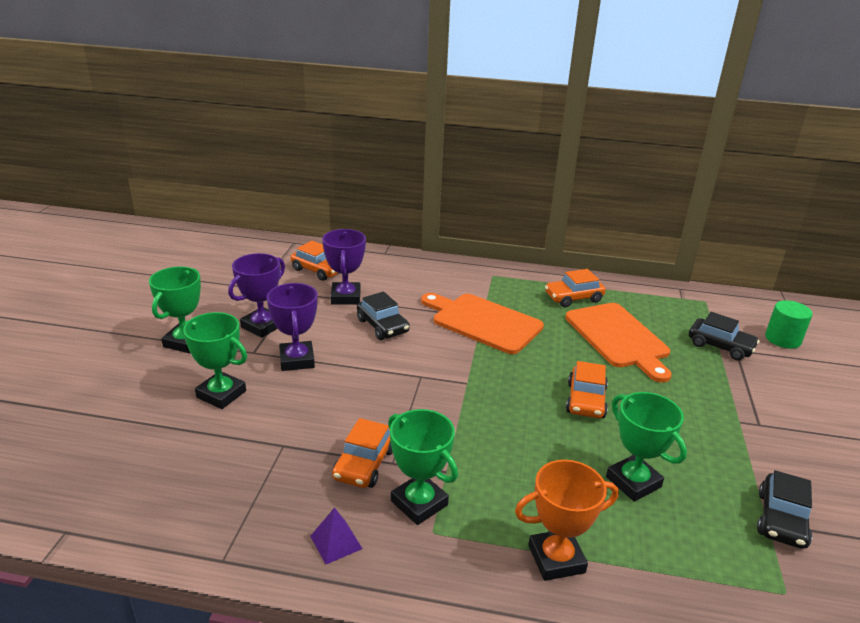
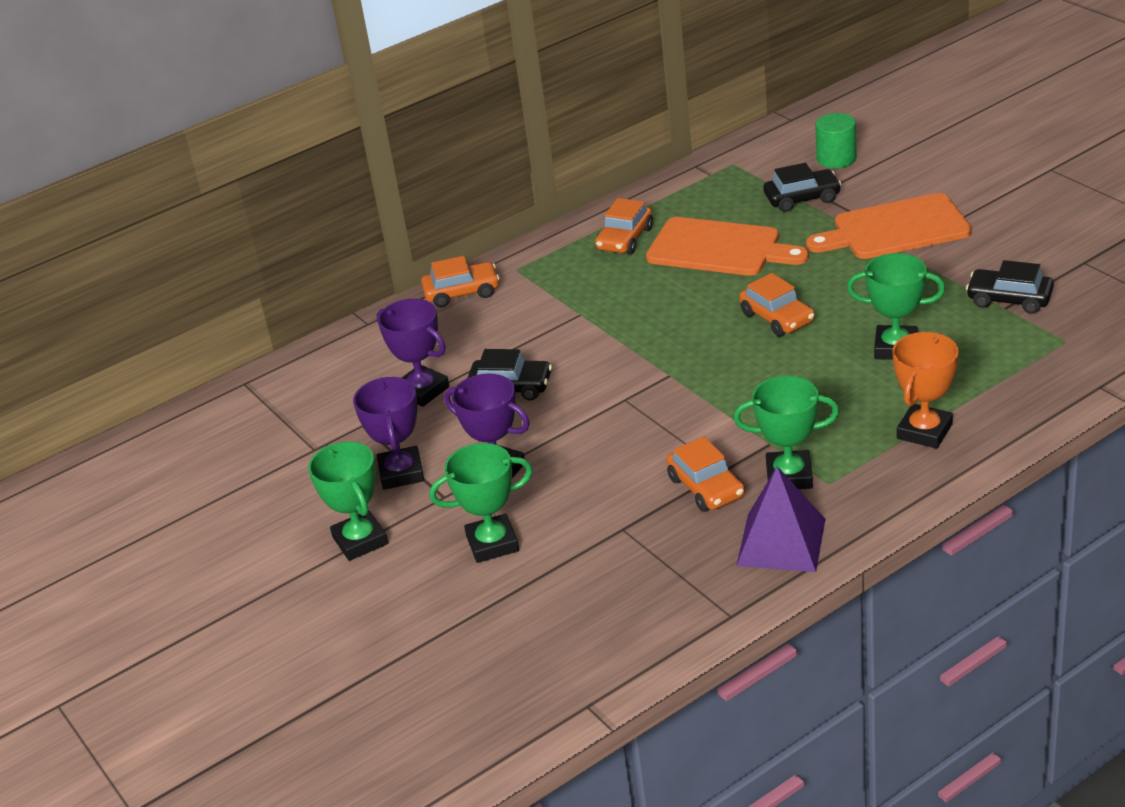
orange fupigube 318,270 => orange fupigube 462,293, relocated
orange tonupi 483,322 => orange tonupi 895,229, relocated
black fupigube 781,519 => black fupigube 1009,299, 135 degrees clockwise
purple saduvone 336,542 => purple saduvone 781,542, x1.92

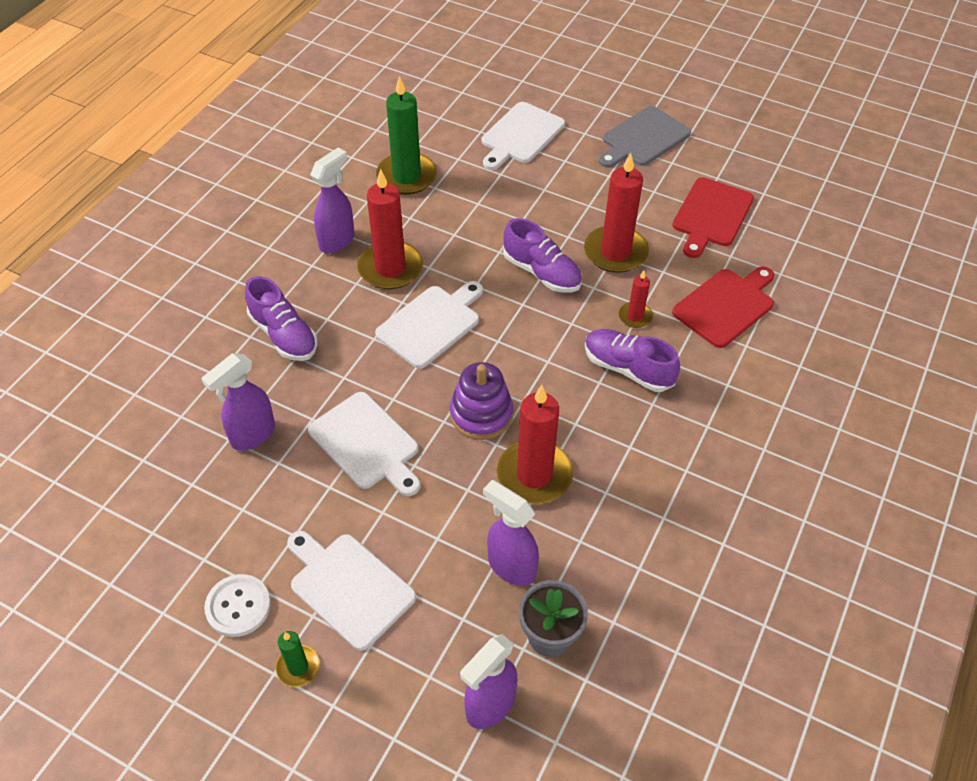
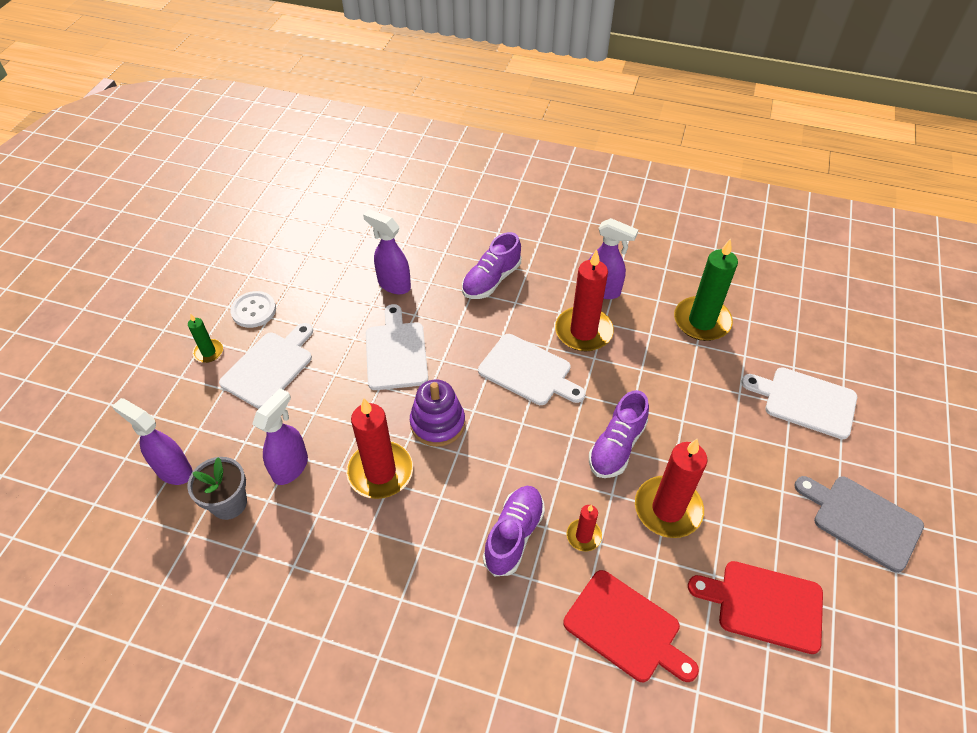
white tonupi 367,443 => white tonupi 396,352, 135 degrees clockwise

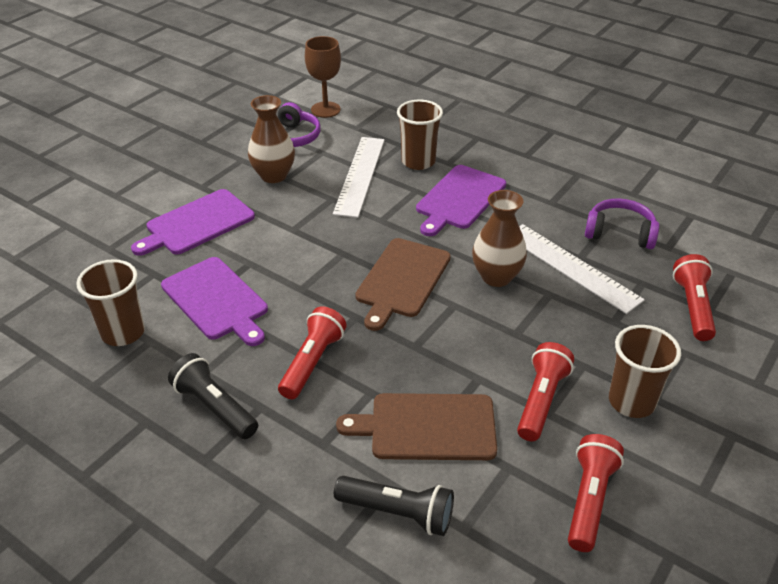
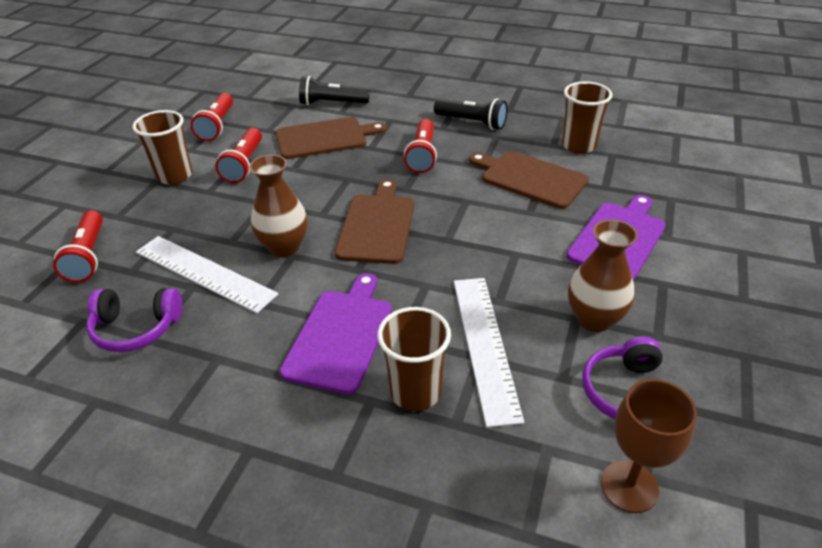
purple tonupi 216,300 => brown tonupi 530,178

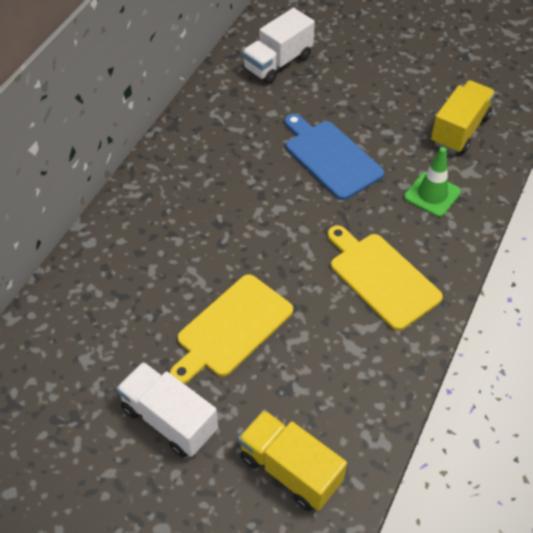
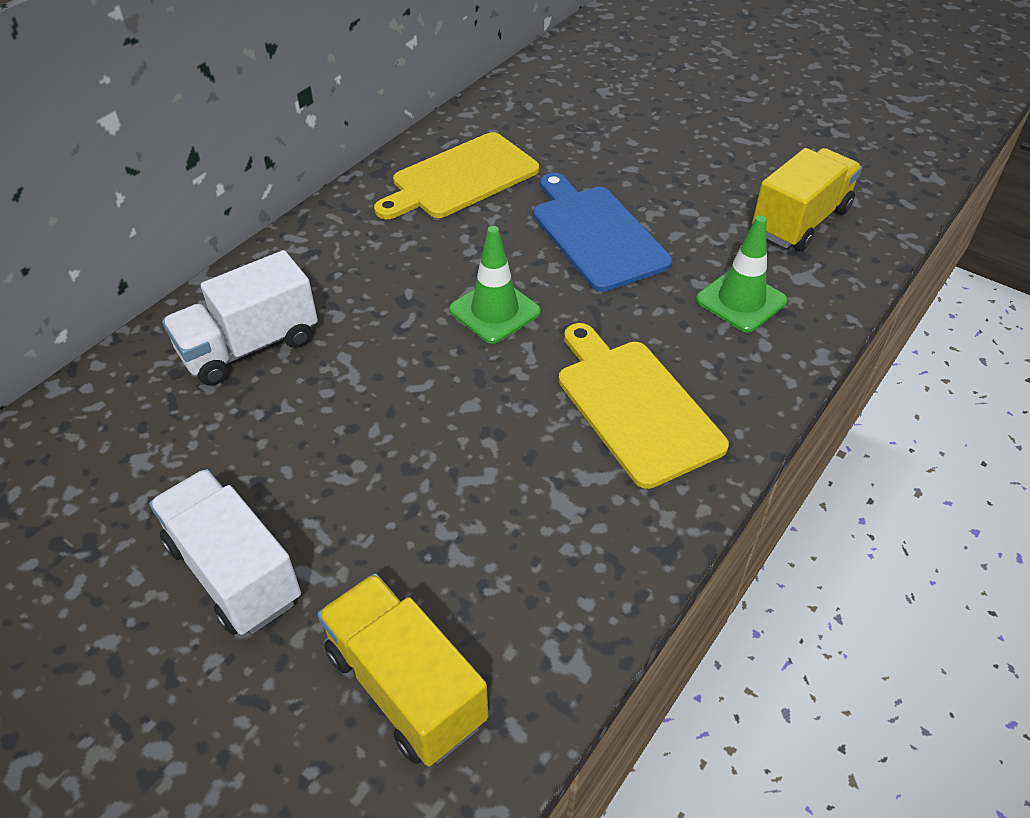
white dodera 278,63 => white dodera 249,346, relocated
yellow tonupi 232,328 => yellow tonupi 461,178, relocated
nothing => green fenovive 494,311

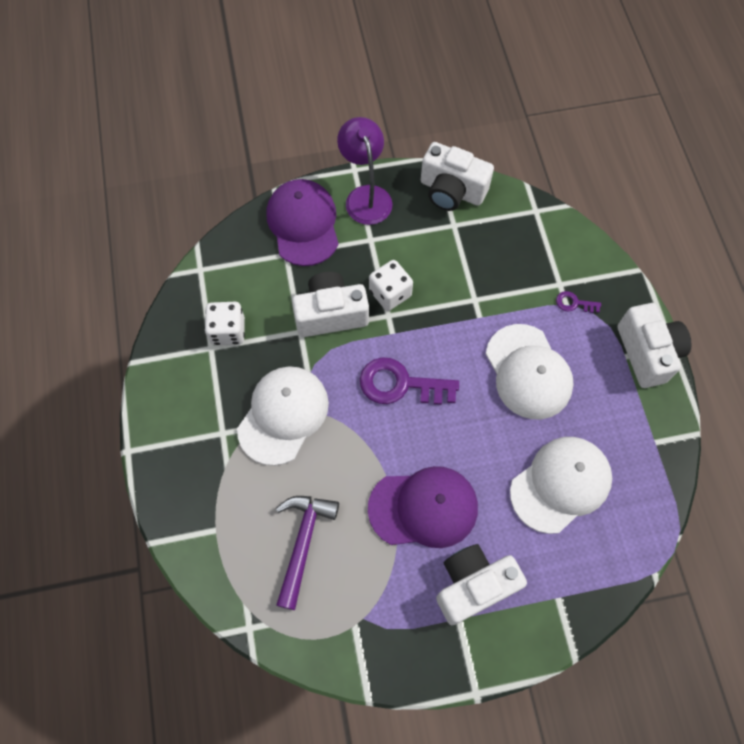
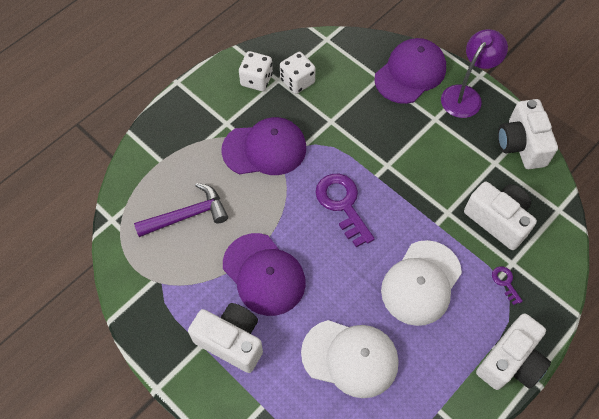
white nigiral 390,293 => white nigiral 256,80, relocated
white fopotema 331,314 => white fopotema 498,220, relocated
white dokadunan 283,415 => purple dokadunan 265,149

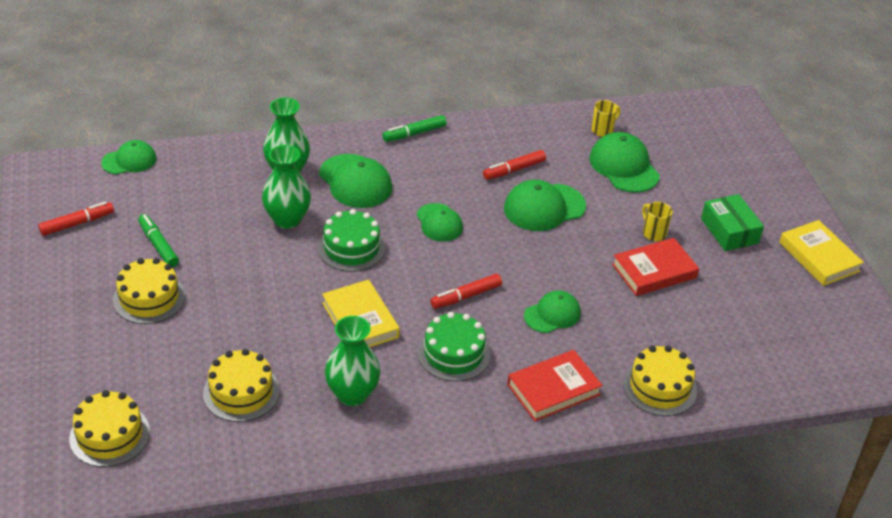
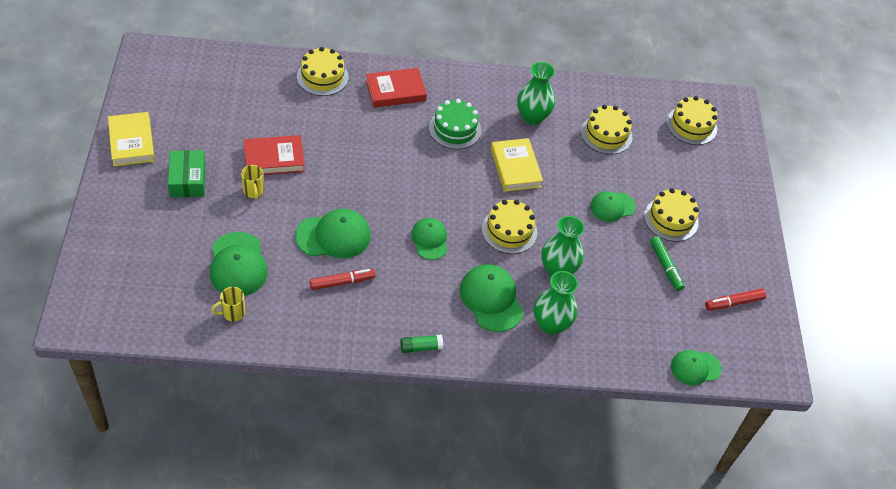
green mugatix 414,133 => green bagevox 421,347
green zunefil 351,248 => yellow zunefil 509,231
red mugatix 466,296 => nothing
green dokadunan 552,314 => green dokadunan 612,207, relocated

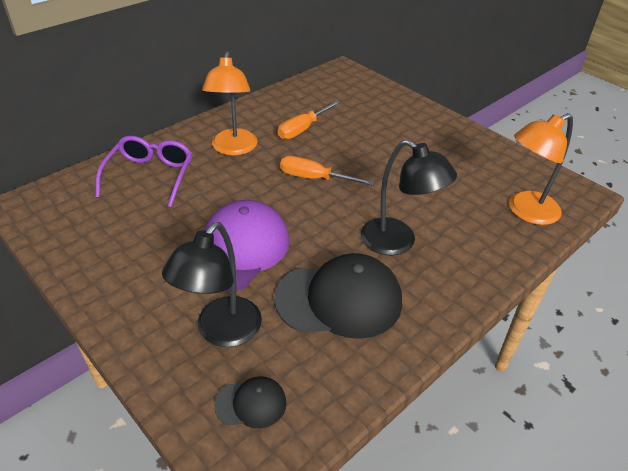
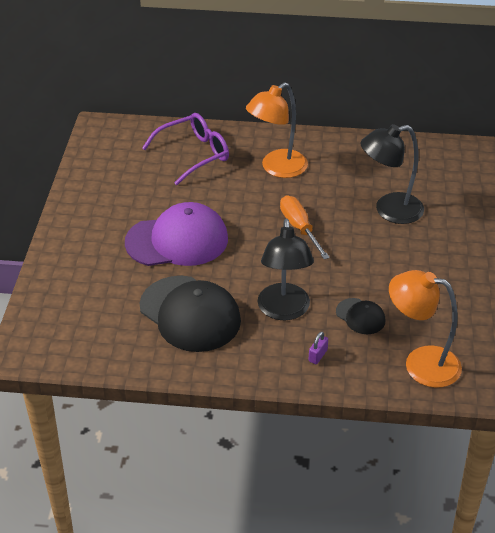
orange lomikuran 303,129 => nothing
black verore 221,332 => black verore 389,210, relocated
black dokadunan 251,403 => black dokadunan 360,316, relocated
nothing => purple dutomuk 317,355

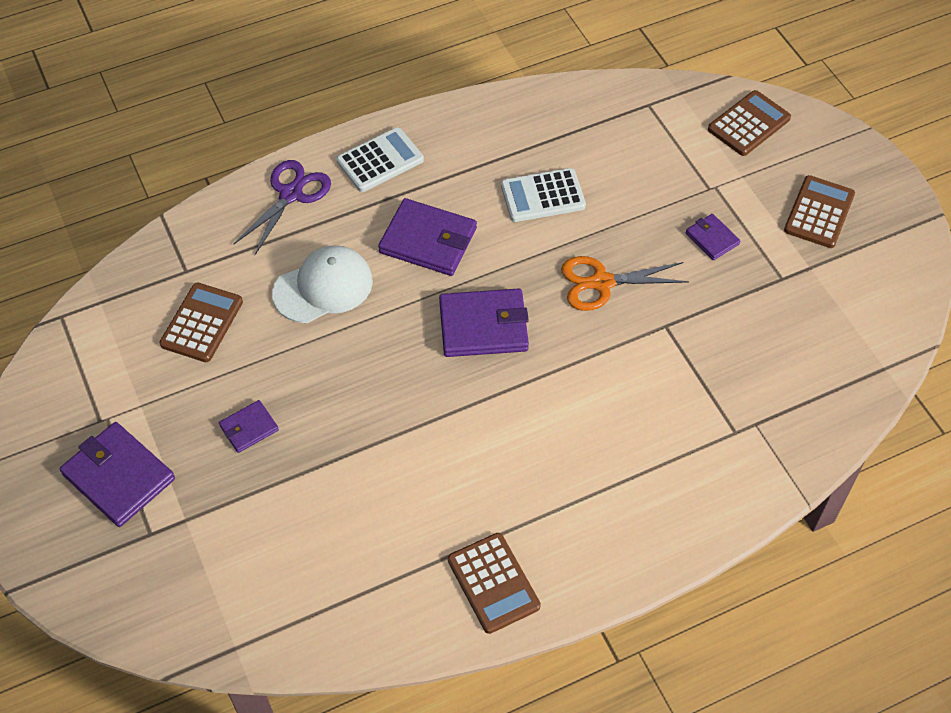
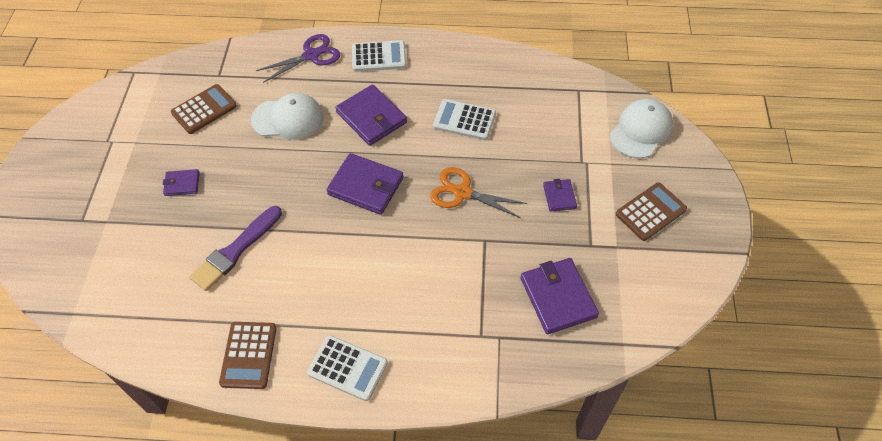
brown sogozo 749,124 => white dokadunan 641,130
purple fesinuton 119,476 => purple fesinuton 558,297, relocated
nothing => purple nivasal 235,250
nothing => white sogozo 347,368

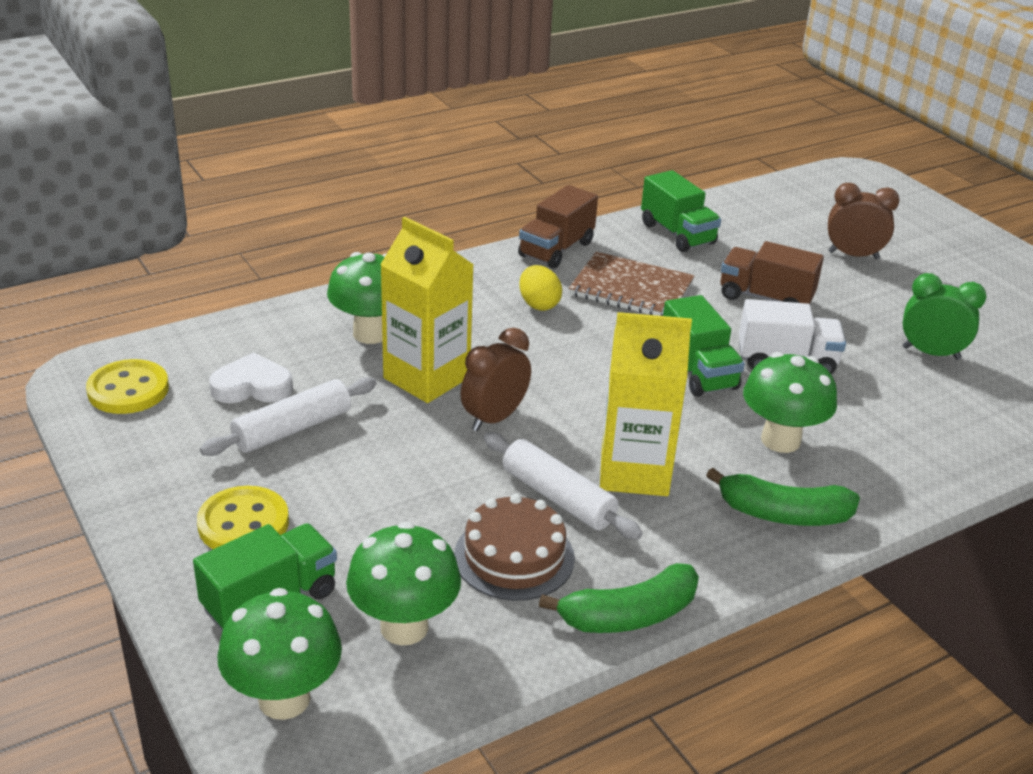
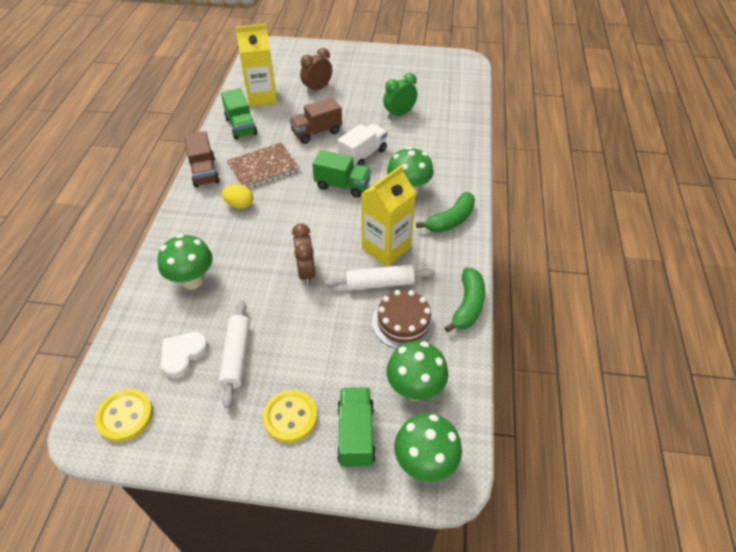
green dodera 677,234 => green dodera 241,126, 60 degrees clockwise
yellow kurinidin 426,378 => yellow kurinidin 262,97, relocated

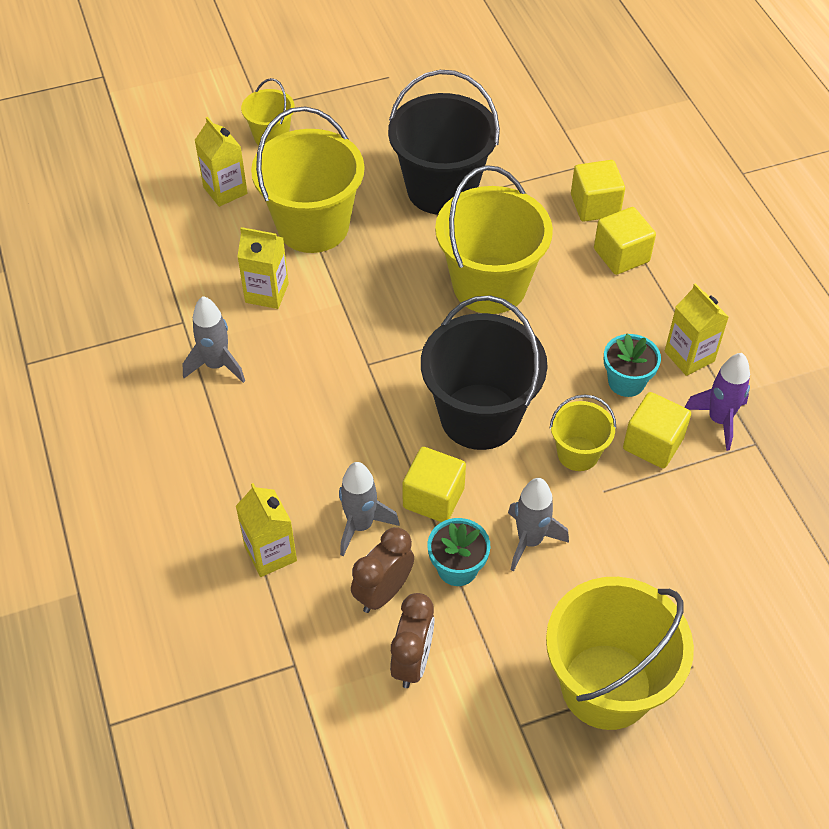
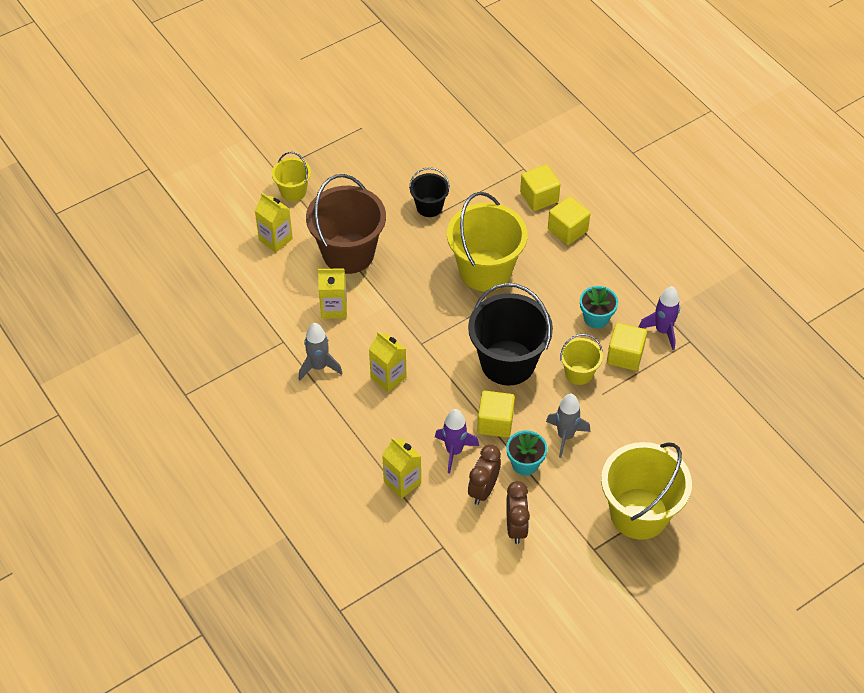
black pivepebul 441,189 => black pivepebul 429,207, x0.51
yellow pivepebul 313,226 => brown pivepebul 348,253
yellow kurinidin 689,356 => yellow kurinidin 388,377, relocated
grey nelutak 360,525 => purple nelutak 454,451

